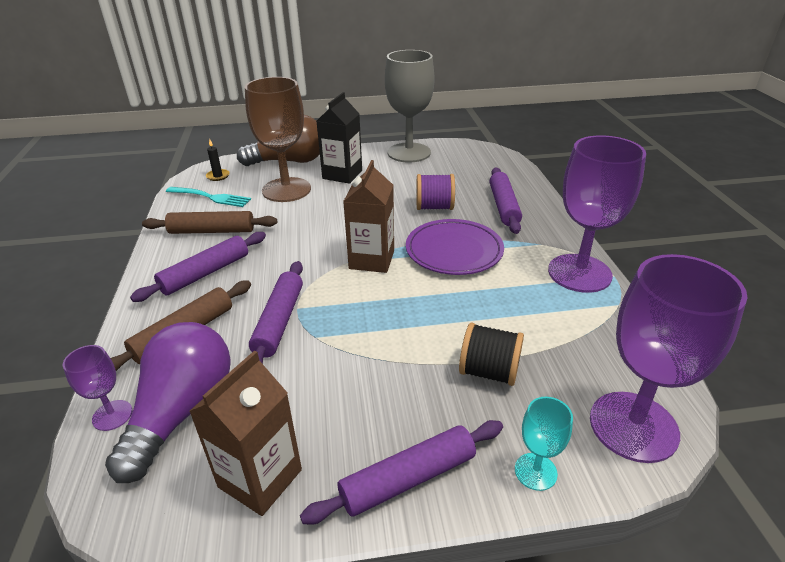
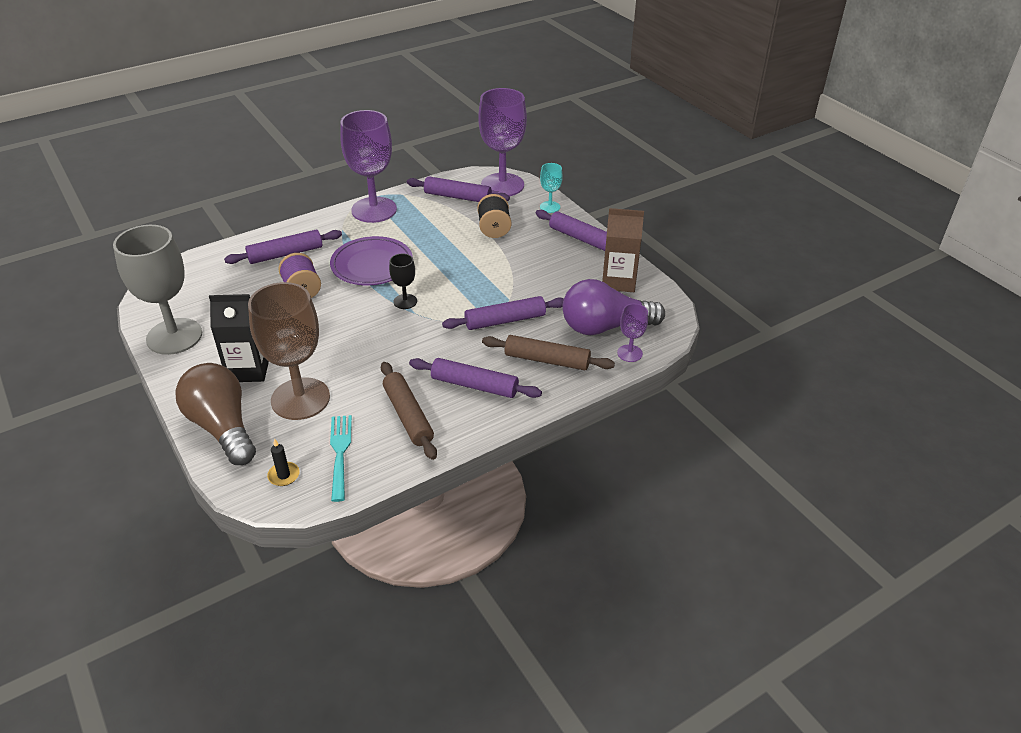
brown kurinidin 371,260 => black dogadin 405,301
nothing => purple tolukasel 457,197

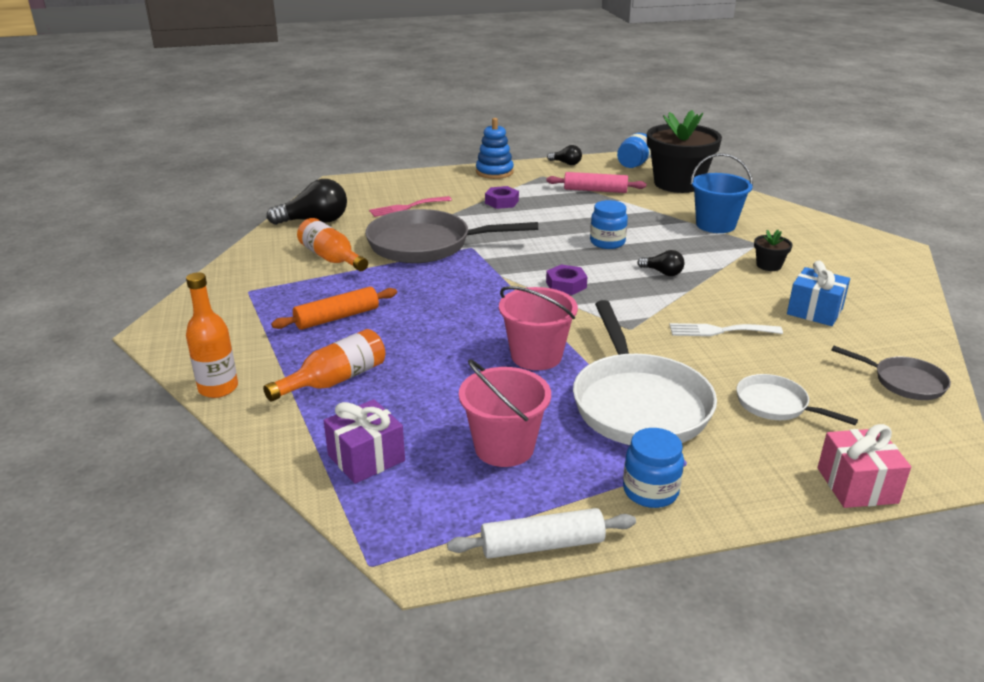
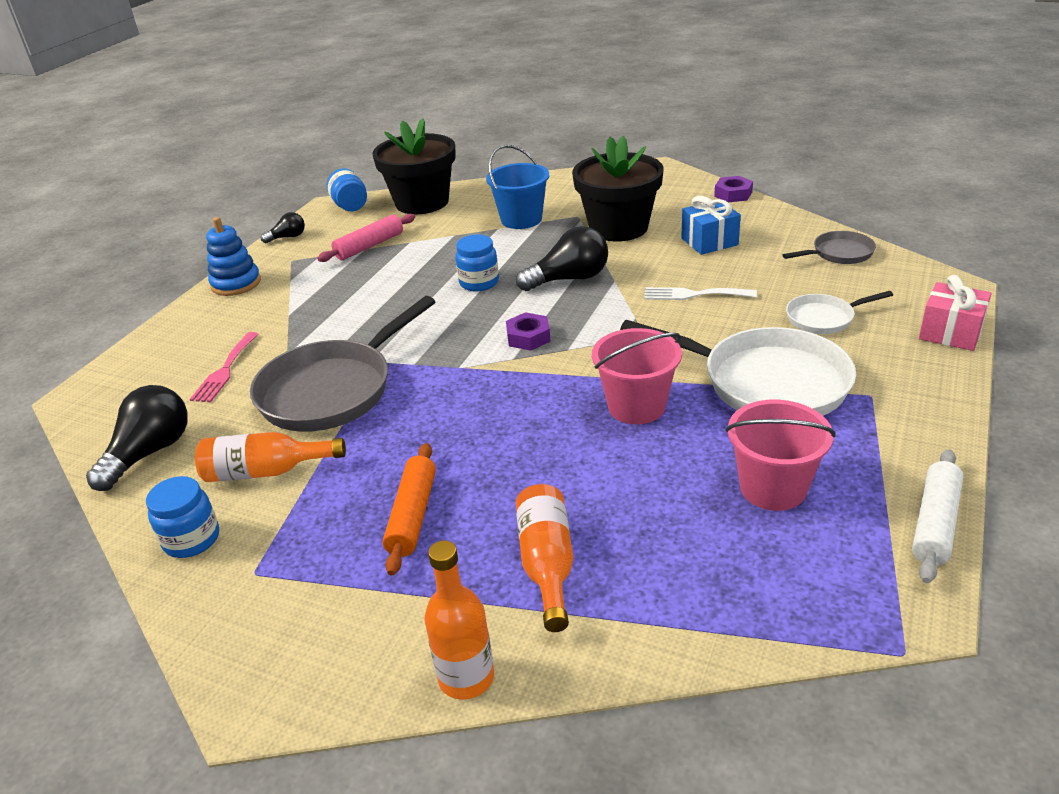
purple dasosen 501,202 => purple dasosen 733,194, relocated
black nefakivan 769,265 => black nefakivan 618,228, x2.40
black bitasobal 662,272 => black bitasobal 569,279, x1.87
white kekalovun 719,331 => white kekalovun 693,294, 60 degrees clockwise
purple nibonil 366,458 => nothing
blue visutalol 650,491 => blue visutalol 192,539, relocated

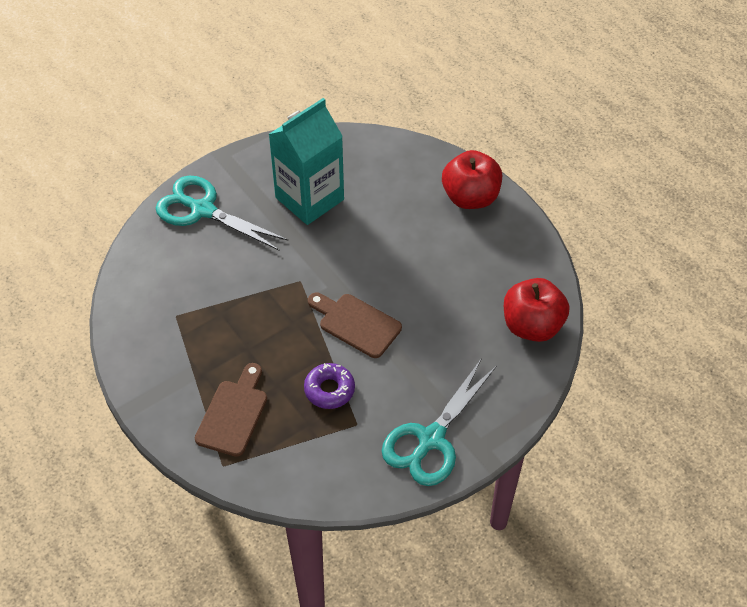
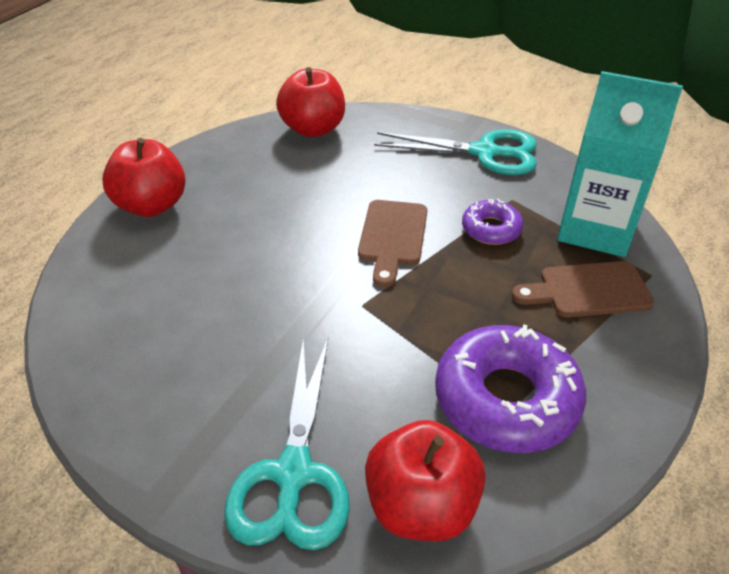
turquoise kurinidin 309,198 => turquoise kurinidin 595,229, relocated
nothing => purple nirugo 506,399
nothing => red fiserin 421,506

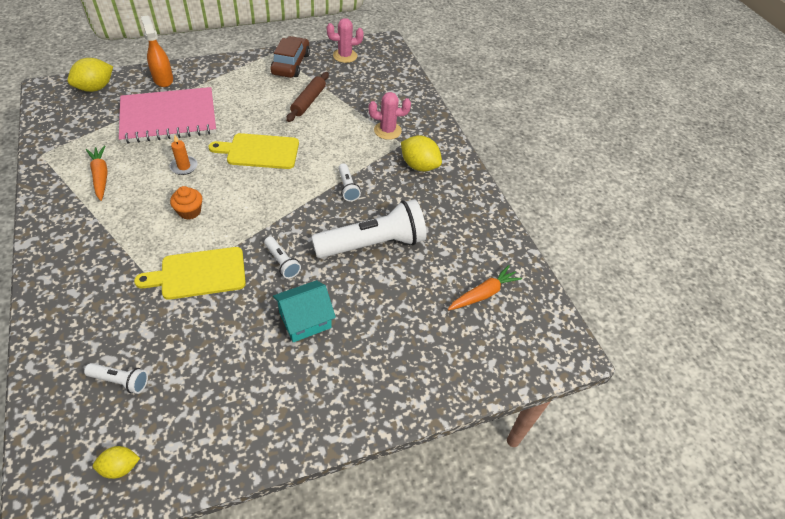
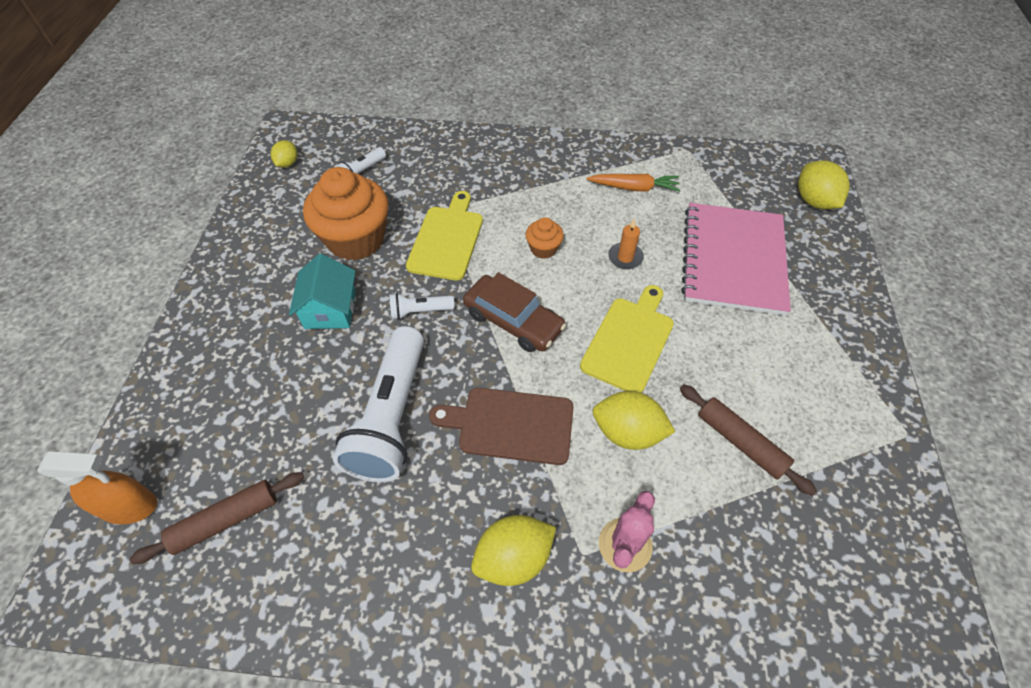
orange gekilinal 163,79 => orange gekilinal 130,506, relocated
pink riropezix 345,56 => nothing
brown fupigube 291,64 => brown fupigube 513,321, relocated
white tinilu 347,187 => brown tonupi 510,425
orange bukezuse 483,294 => brown tolukasel 226,520
nothing => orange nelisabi 356,239
nothing => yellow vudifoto 627,432

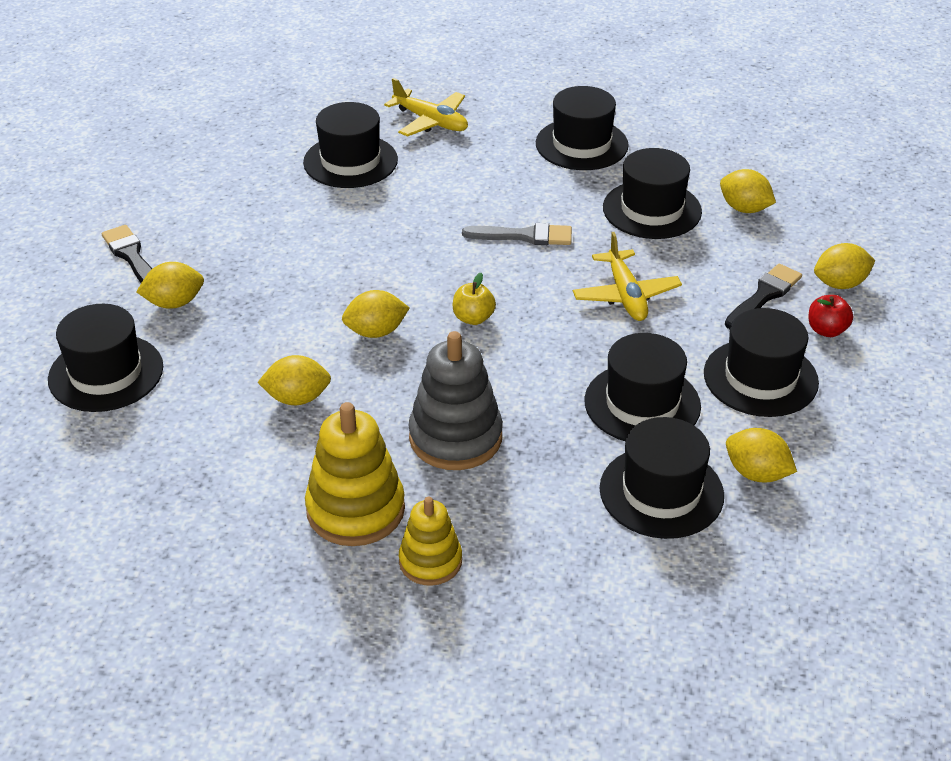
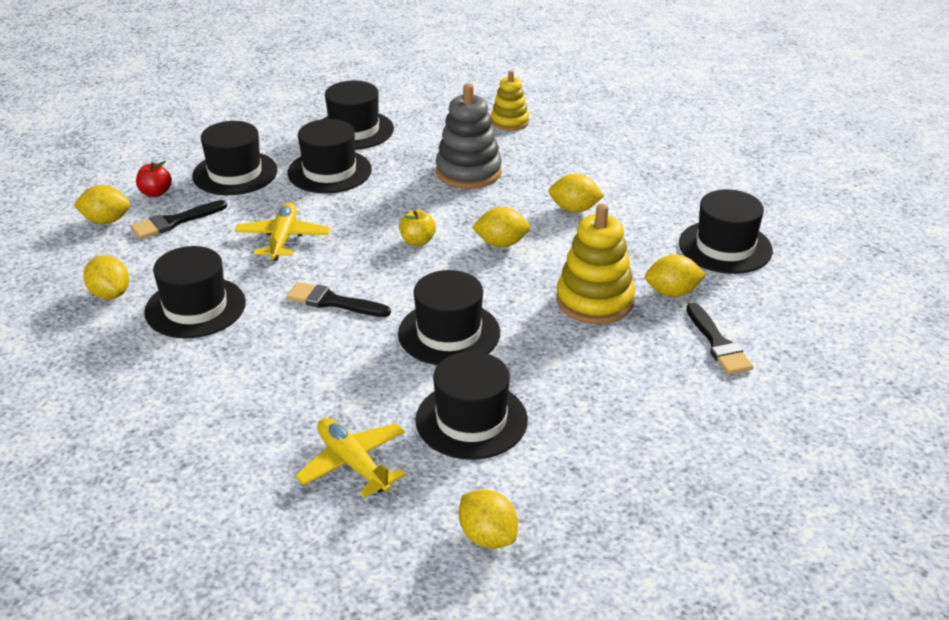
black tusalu 581,144 => black tusalu 449,333, relocated
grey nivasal 524,236 => black nivasal 333,302
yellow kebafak 355,510 => yellow kebafak 594,301, relocated
yellow vudifoto 756,473 => yellow vudifoto 487,537, relocated

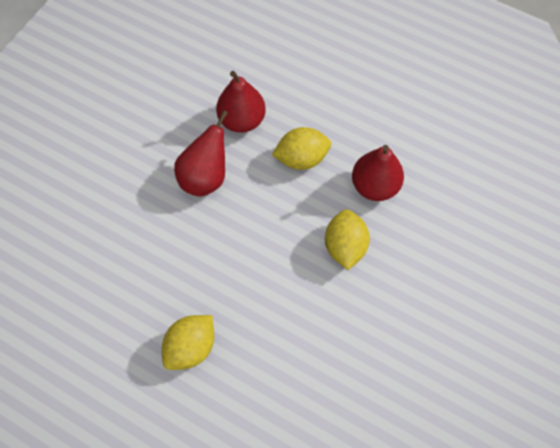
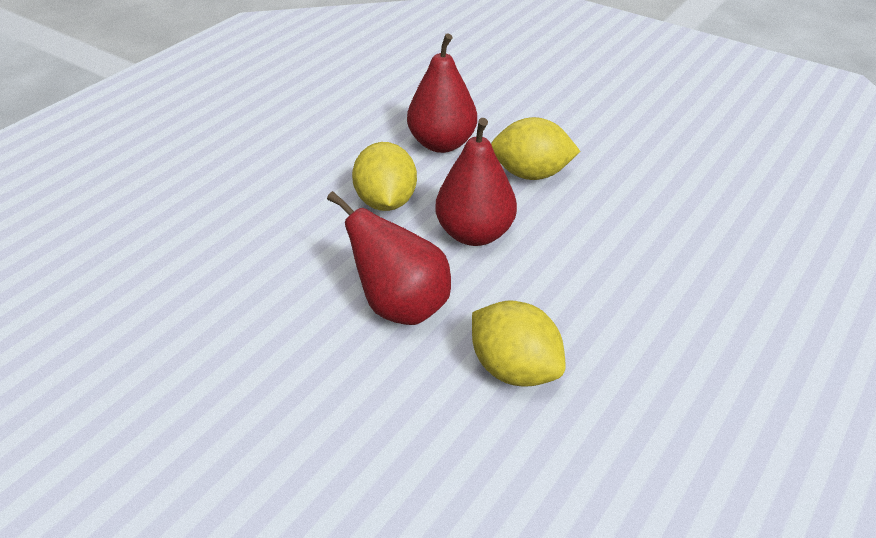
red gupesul 242,120 => red gupesul 474,234, relocated
yellow vudifoto 191,347 => yellow vudifoto 514,369, relocated

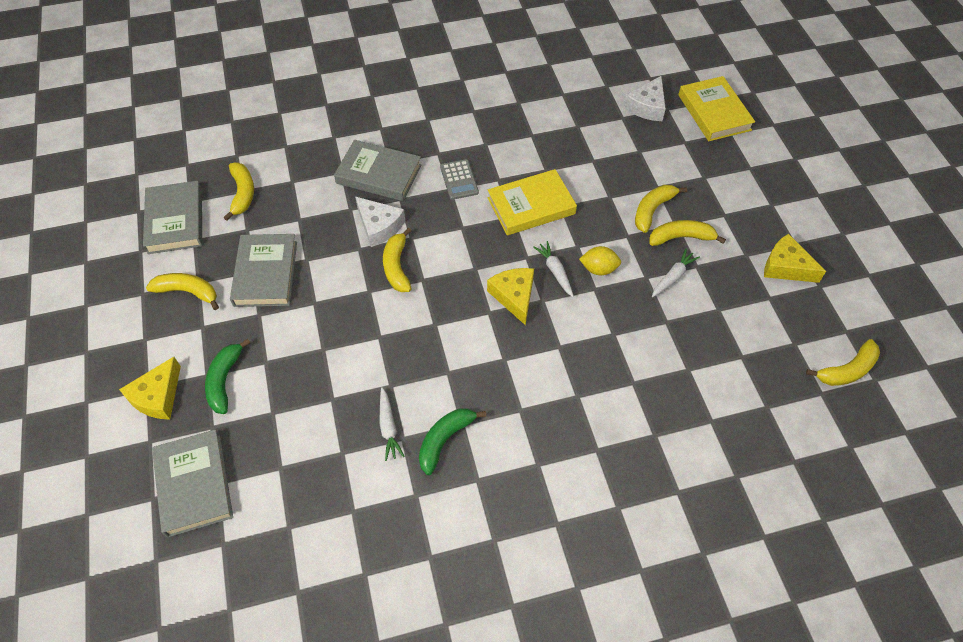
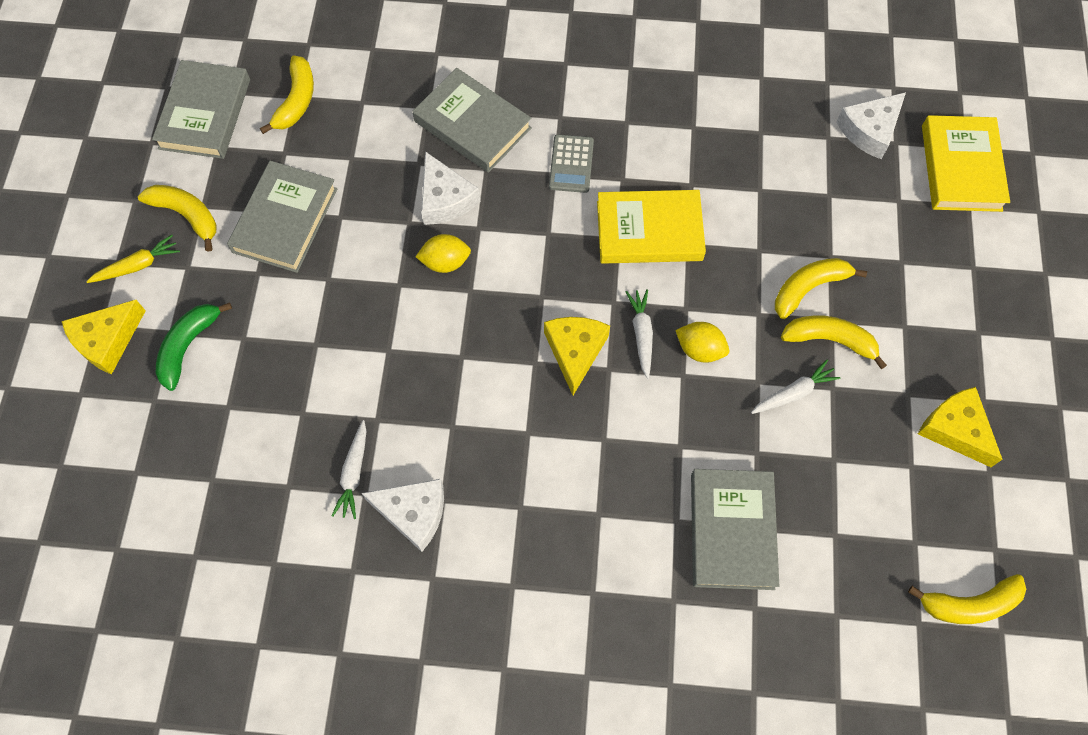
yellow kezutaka 397,266 => yellow vudifoto 445,262
green kezutaka 445,440 => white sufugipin 413,513
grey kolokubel 194,485 => grey kolokubel 732,531, relocated
nothing => yellow bukezuse 137,265

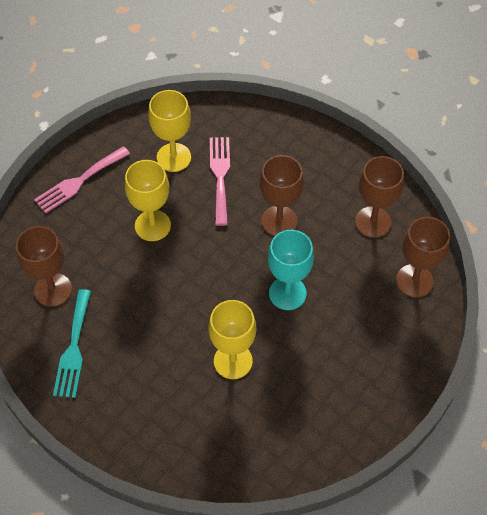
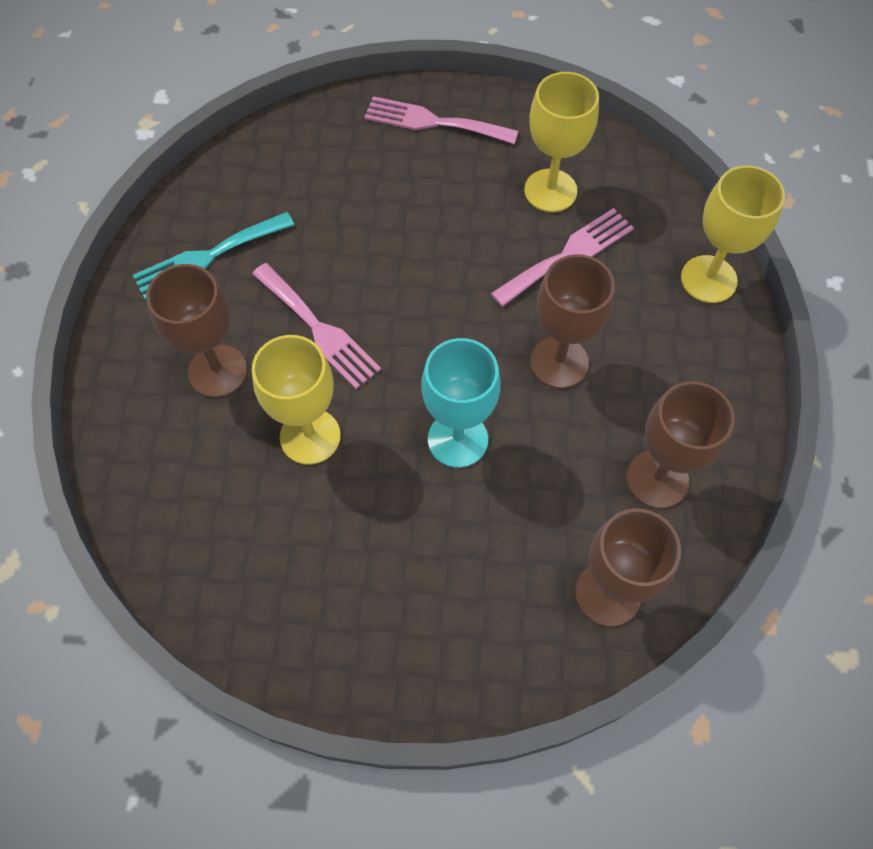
yellow dogadin 152,225 => yellow dogadin 708,279, relocated
brown dogadin 53,290 => brown dogadin 217,371, relocated
nothing => pink kekalovun 318,329

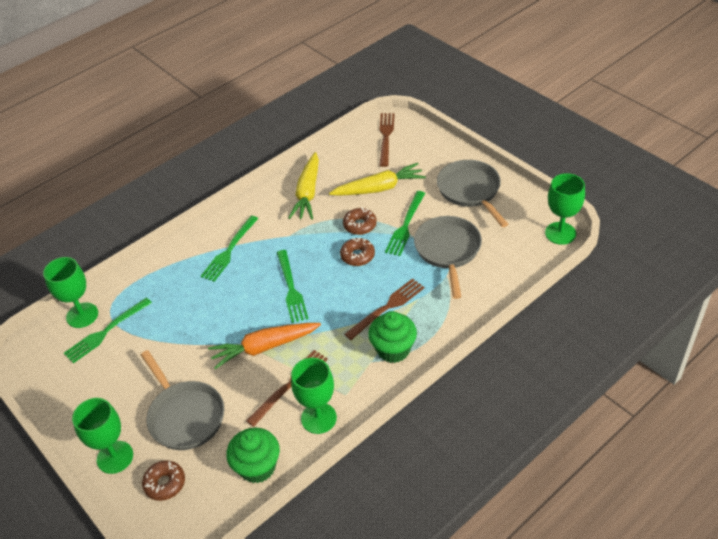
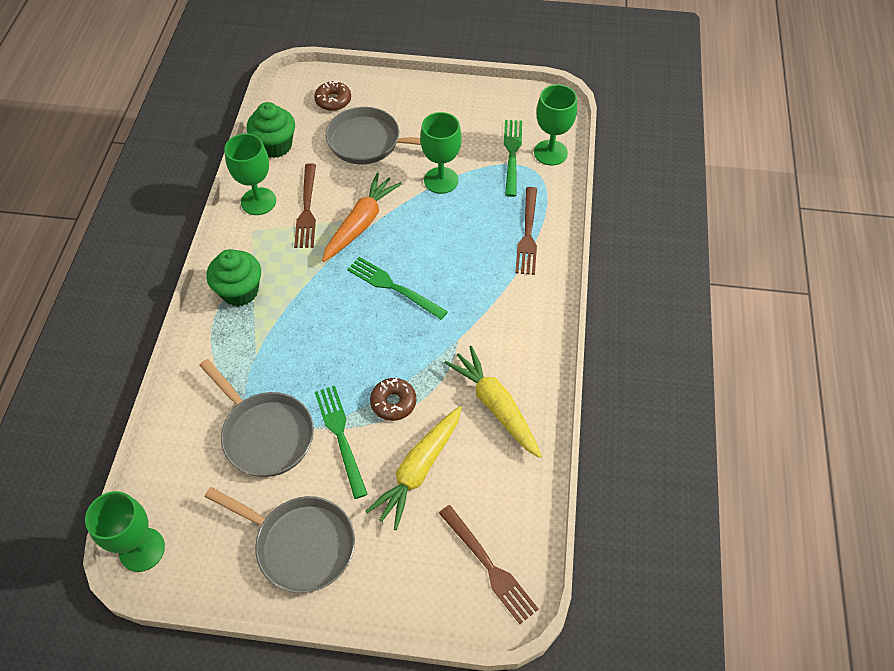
green kekalovun 229,251 => nothing
brown nirugo 357,256 => nothing
brown kekalovun 387,307 => brown kekalovun 528,235, relocated
green dogadin 115,457 => green dogadin 441,180, relocated

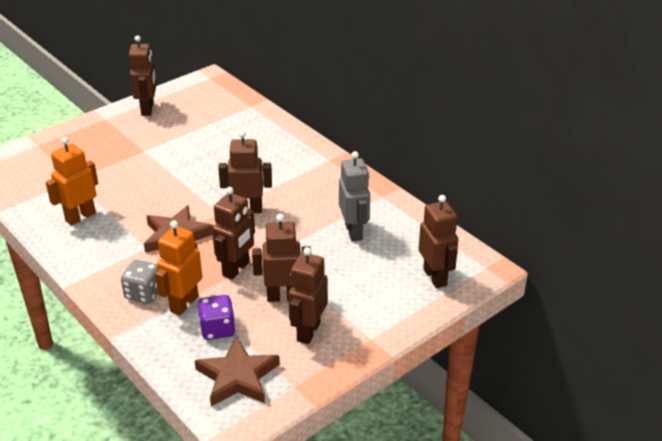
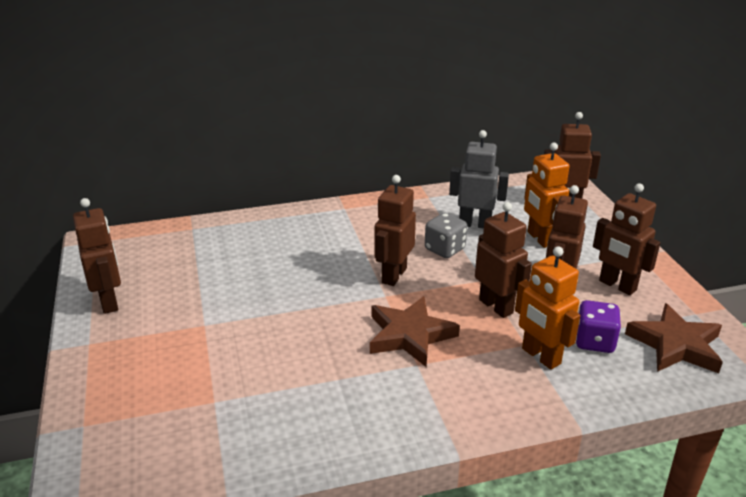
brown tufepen 148,109 => brown tufepen 109,302, 45 degrees clockwise
orange tufepen 80,217 => orange tufepen 540,239, relocated
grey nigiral 144,293 => grey nigiral 444,249, relocated

